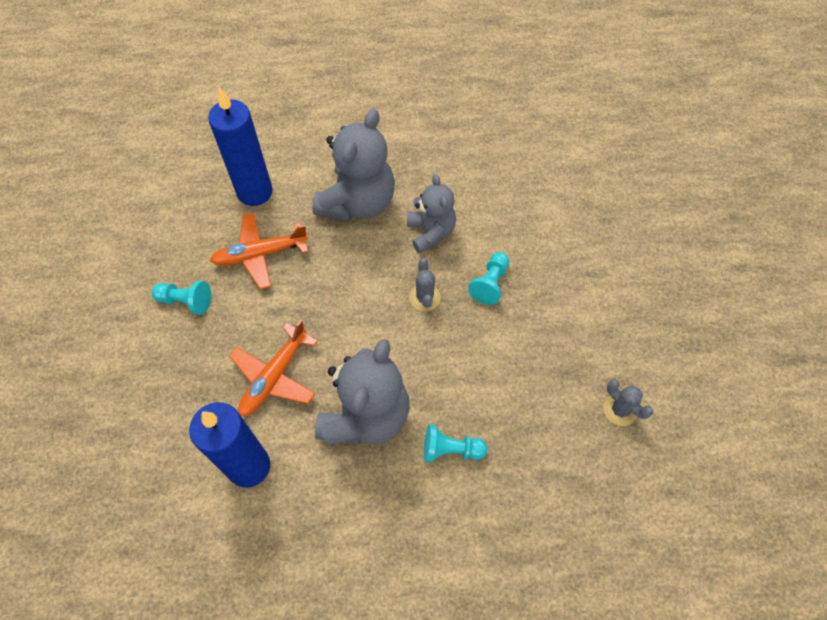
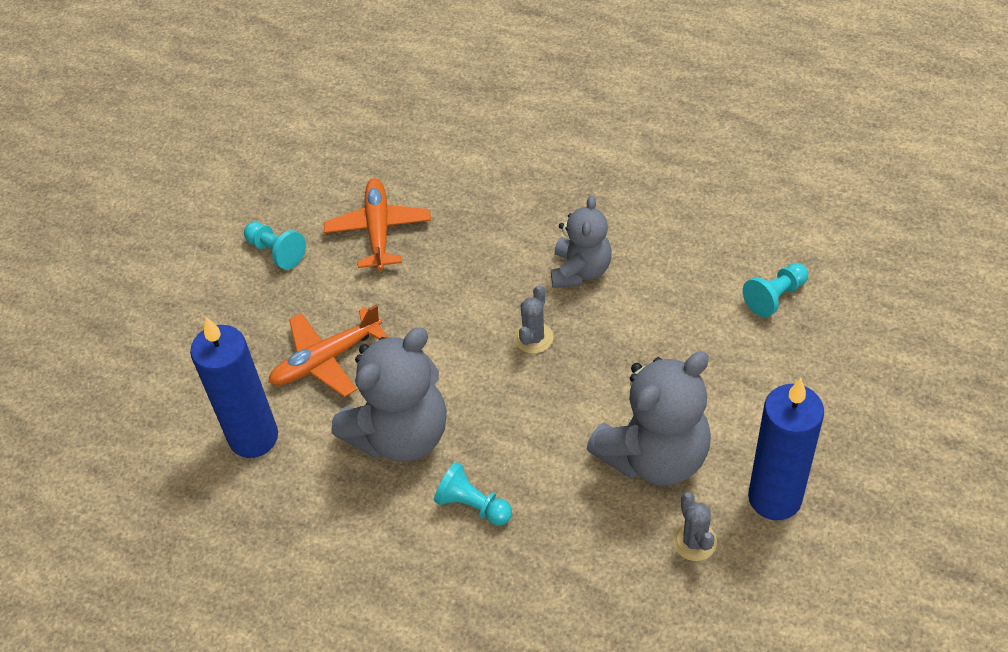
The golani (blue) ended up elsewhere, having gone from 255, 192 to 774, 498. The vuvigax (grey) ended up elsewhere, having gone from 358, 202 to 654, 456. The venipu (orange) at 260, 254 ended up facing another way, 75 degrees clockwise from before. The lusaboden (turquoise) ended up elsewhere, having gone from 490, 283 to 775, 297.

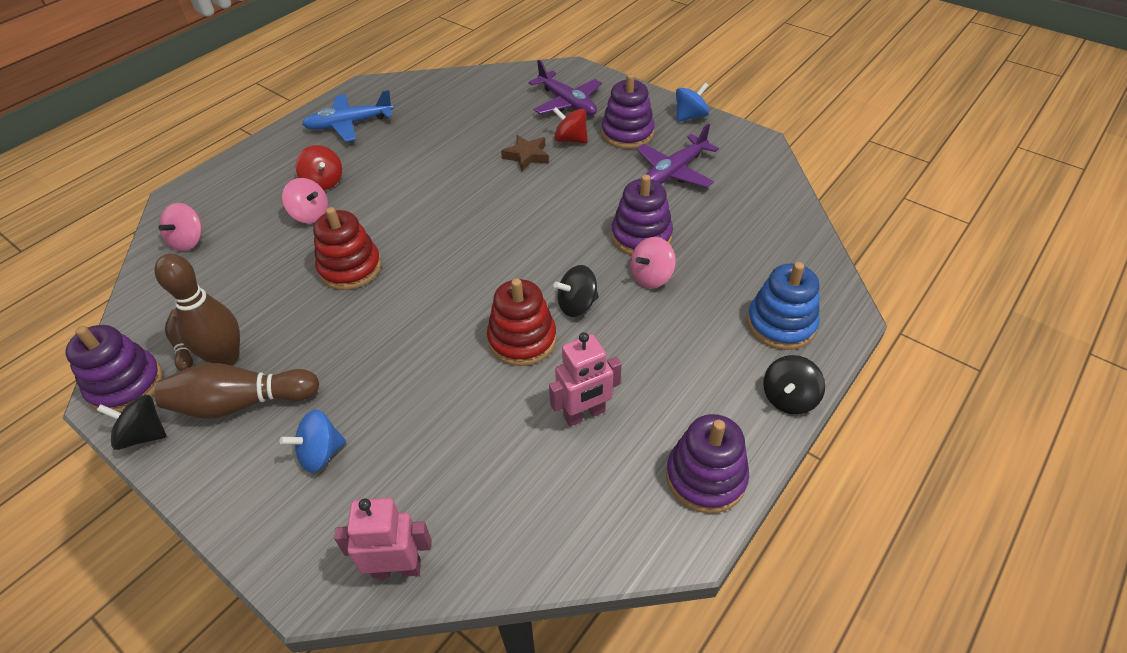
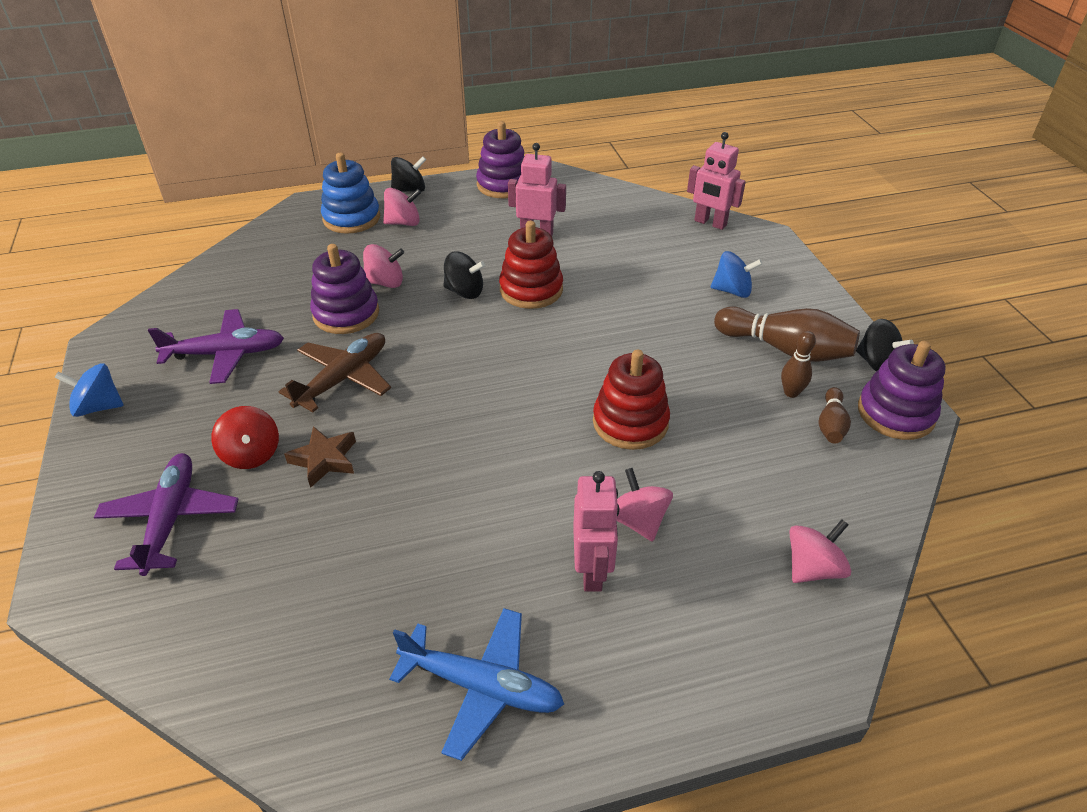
The second view lost the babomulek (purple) at 627, 133. Where the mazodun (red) stood at 323, 182, the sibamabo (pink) came to stand at 592, 571. The size of the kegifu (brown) at 226, 358 changed by a factor of 0.53. The second view gained the mazodun (pink) at 403, 223. The second view gained the venipu (brown) at 343, 378.

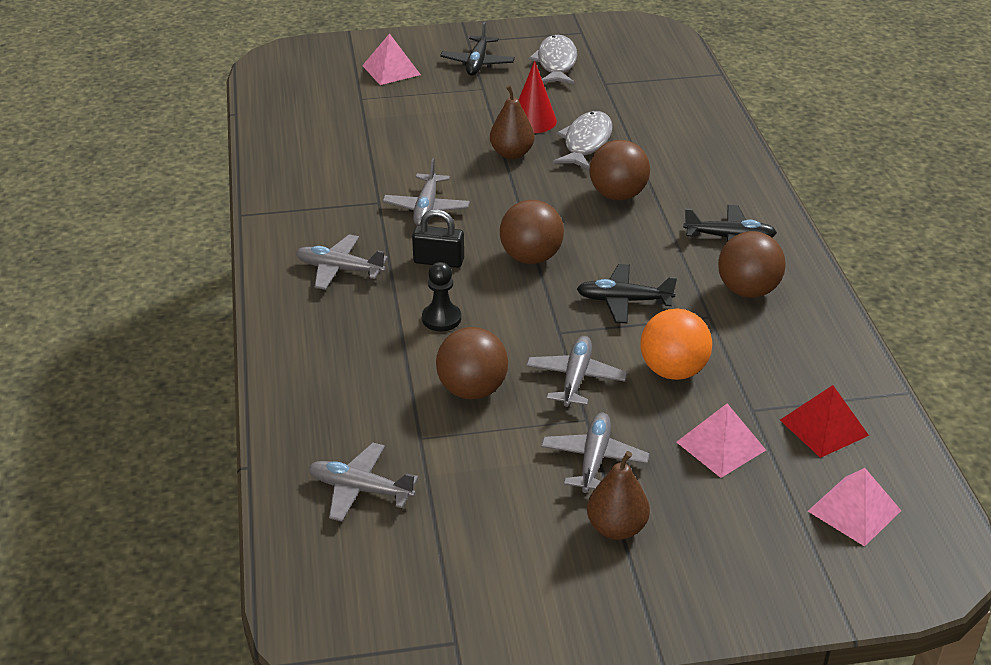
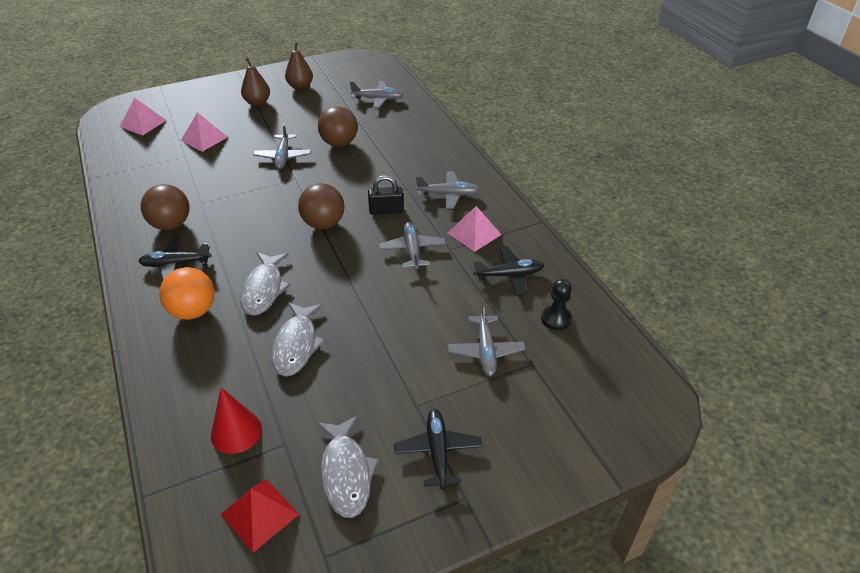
The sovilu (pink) ended up elsewhere, having gone from 391, 70 to 474, 233. The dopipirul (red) ended up elsewhere, having gone from 533, 120 to 236, 432. The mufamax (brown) ended up elsewhere, having gone from 512, 153 to 300, 87. Where the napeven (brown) stood at 617, 195, the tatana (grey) came to stand at 264, 289. The lusaboden (black) ended up elsewhere, having gone from 441, 319 to 556, 319. The venipu (black) ended up elsewhere, having gone from 623, 301 to 509, 275. The napeven (orange) ended up elsewhere, having gone from 673, 371 to 193, 311. The sovilu (red) ended up elsewhere, having gone from 824, 427 to 259, 514. The venipu (grey) ended up elsewhere, having gone from 594, 459 to 485, 351.

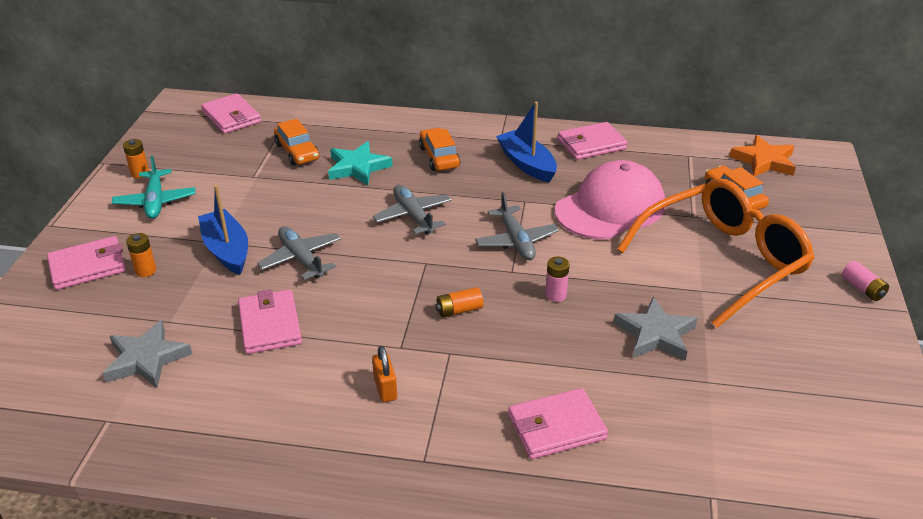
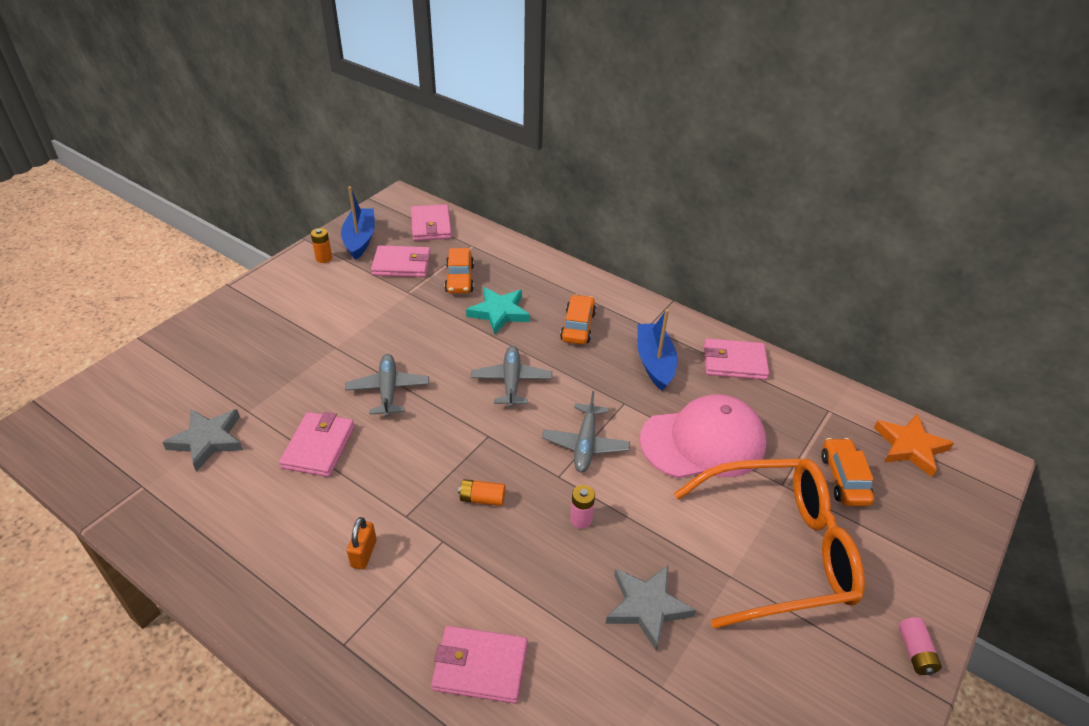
The second view lost the venipu (turquoise) at 155, 201. The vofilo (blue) ended up elsewhere, having gone from 227, 250 to 360, 239. The second view lost the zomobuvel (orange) at 145, 271. The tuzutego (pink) ended up elsewhere, having gone from 88, 266 to 401, 264.

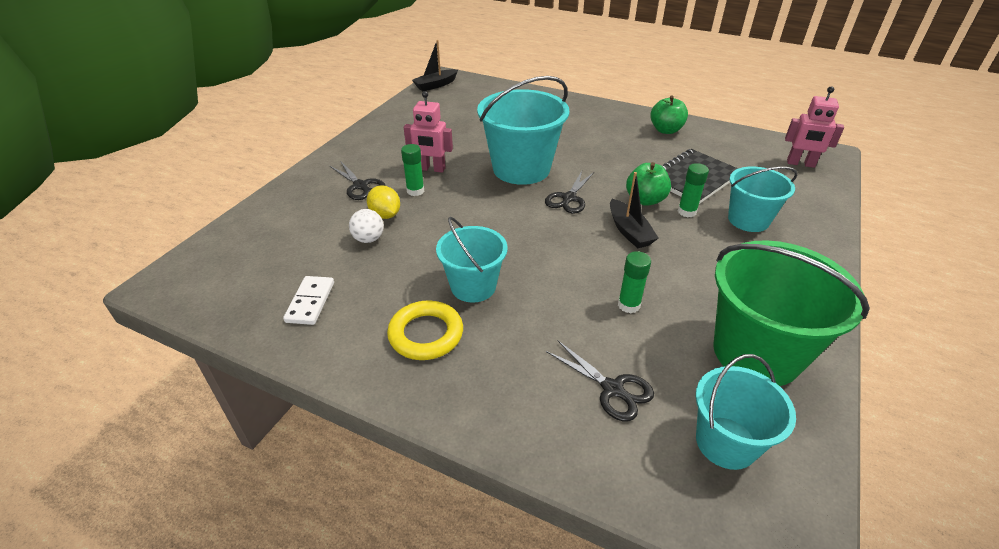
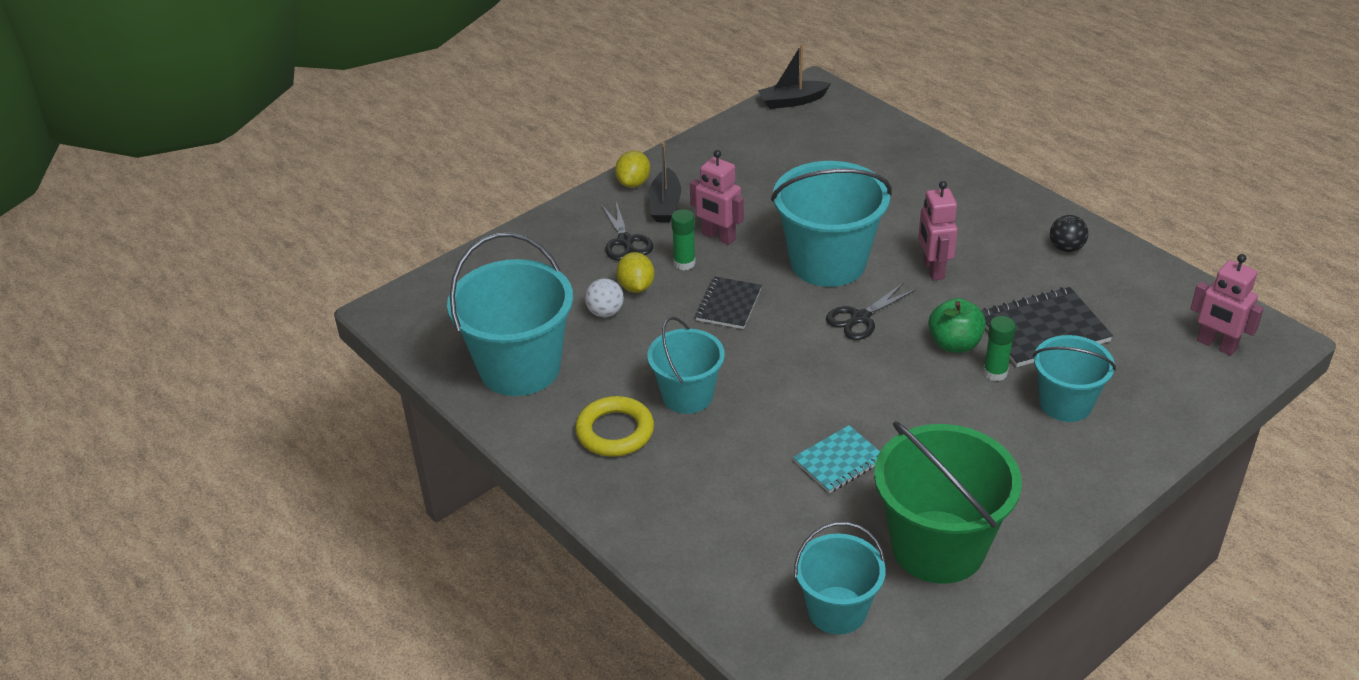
Where the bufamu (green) stood at 666, 130, the napeven (black) came to stand at 1066, 248. The vofilo (black) ended up elsewhere, having gone from 629, 231 to 665, 205. Where the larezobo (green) stood at 628, 305, the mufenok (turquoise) came to stand at 839, 461. Where the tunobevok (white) stood at 310, 302, the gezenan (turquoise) came to stand at 520, 368. The second view lost the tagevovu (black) at 613, 389. The second view gained the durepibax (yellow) at 633, 183. The second view gained the sibamabo (pink) at 933, 269. The second view gained the mufenok (black) at 728, 305.

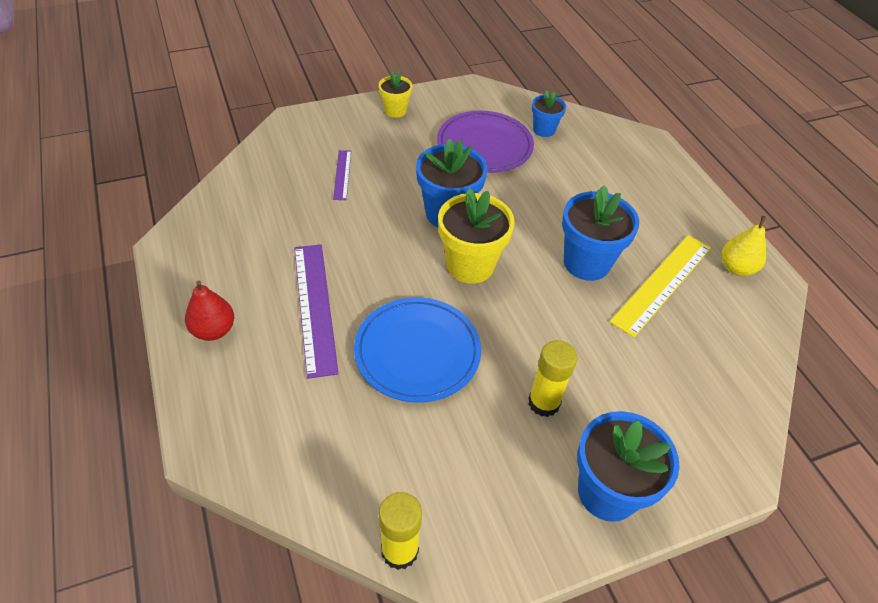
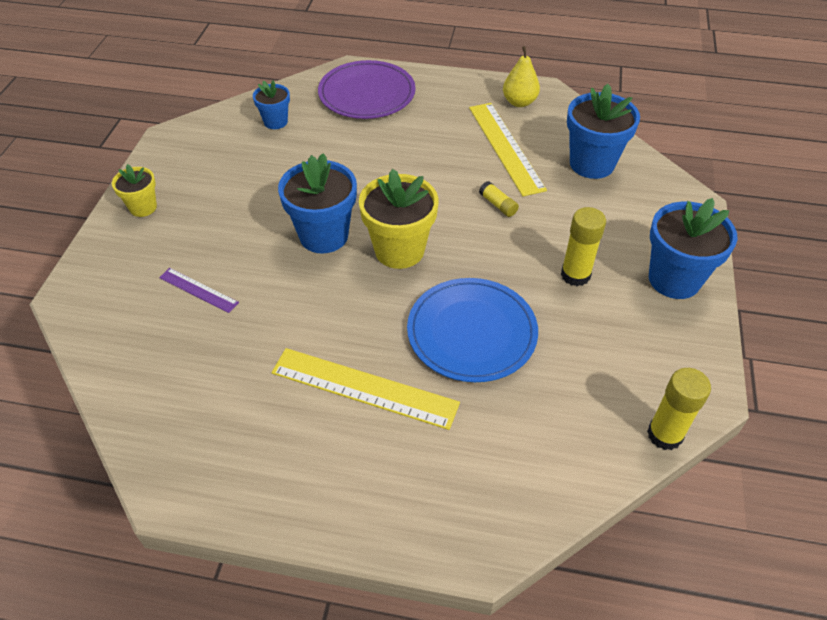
The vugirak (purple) ended up elsewhere, having gone from 484, 145 to 367, 94. The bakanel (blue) ended up elsewhere, having gone from 586, 263 to 591, 164. What was the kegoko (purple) at 314, 307 turned into the kegoko (yellow) at 364, 388. The second view lost the mufamax (red) at 213, 330. The second view gained the larezobo (yellow) at 498, 205.

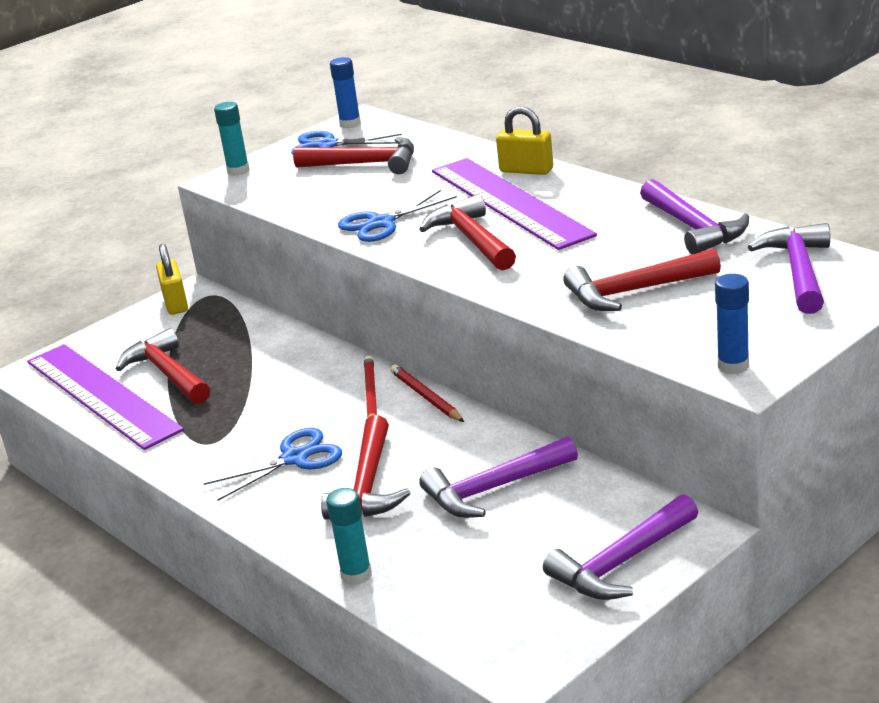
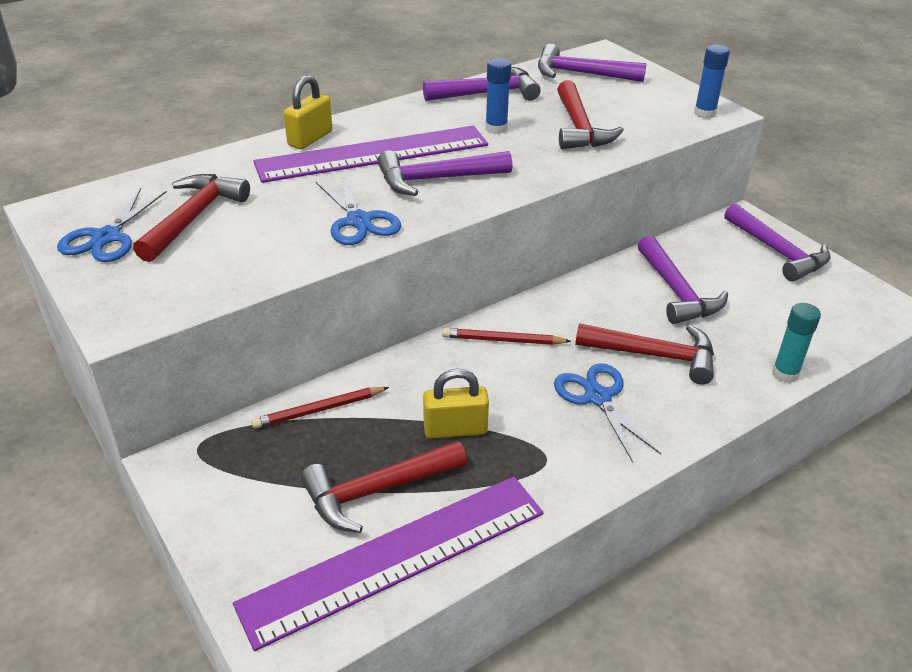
The larezobo (blue) ended up elsewhere, having gone from 350, 124 to 496, 129. The second view lost the larezobo (turquoise) at 238, 171. What was the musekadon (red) at 471, 239 turned into the musekadon (purple) at 435, 179. The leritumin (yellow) ended up elsewhere, having gone from 175, 303 to 455, 429. The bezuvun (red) ended up elsewhere, having gone from 426, 397 to 319, 410.

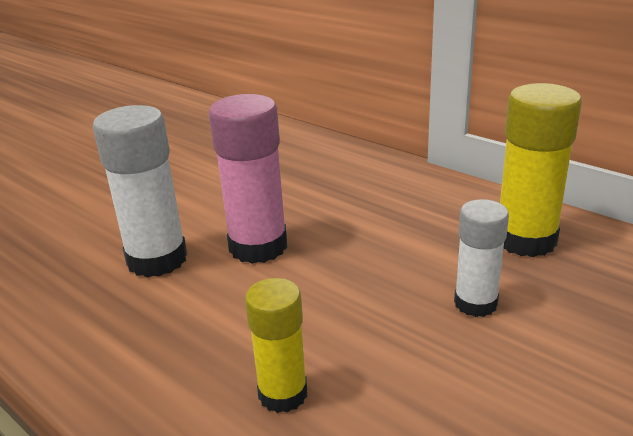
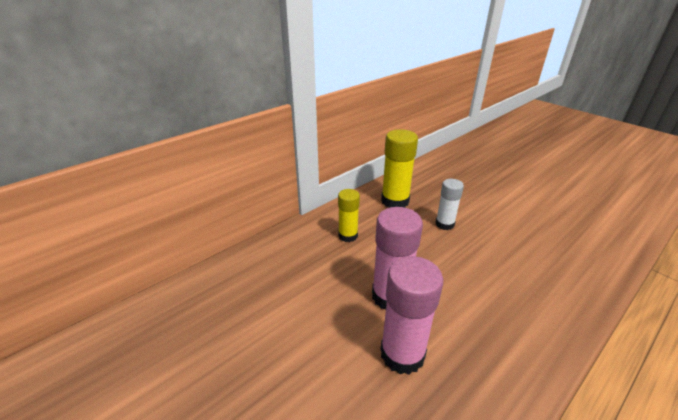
What was the larezobo (white) at 157, 259 turned into the larezobo (pink) at 402, 354. The larezobo (yellow) ended up elsewhere, having gone from 283, 394 to 348, 235.

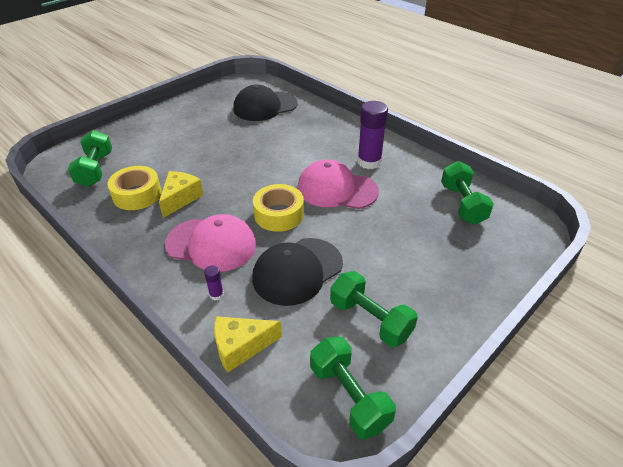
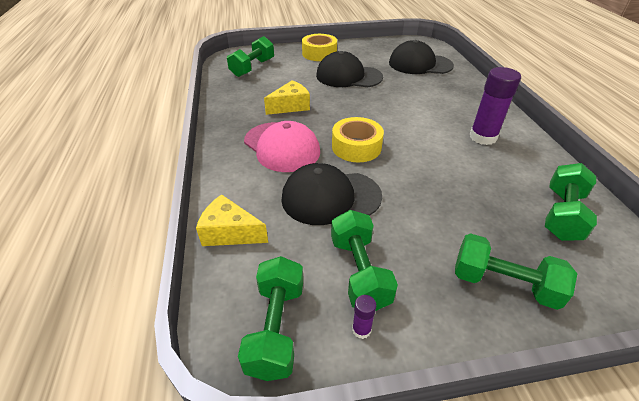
The second view lost the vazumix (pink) at 337, 189. The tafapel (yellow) ended up elsewhere, having gone from 137, 194 to 319, 53. The larezobo (purple) ended up elsewhere, having gone from 216, 294 to 361, 329. The second view gained the vazumix (black) at 348, 76. The second view gained the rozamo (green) at 503, 283.

